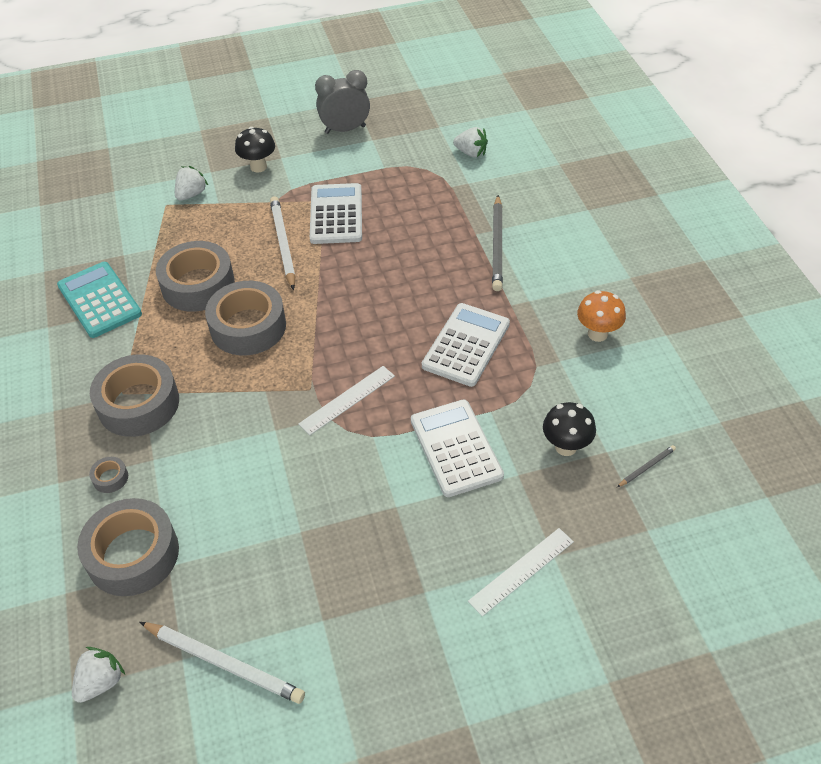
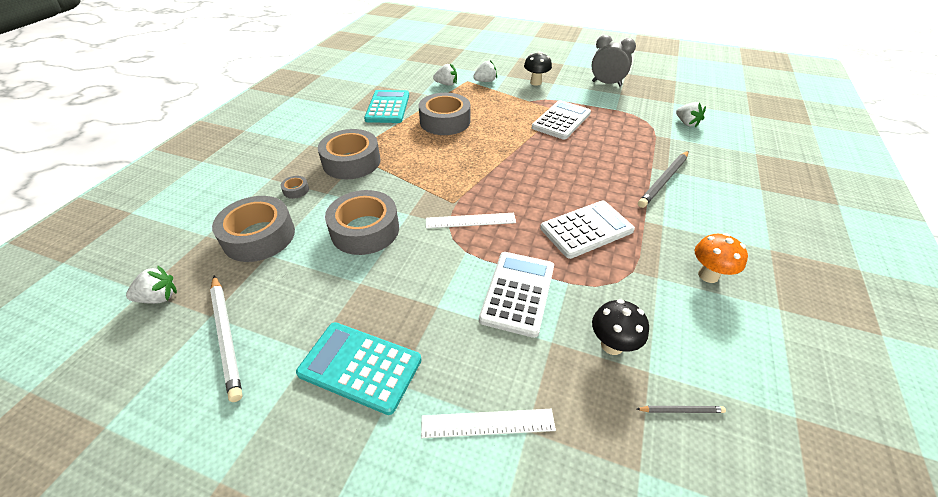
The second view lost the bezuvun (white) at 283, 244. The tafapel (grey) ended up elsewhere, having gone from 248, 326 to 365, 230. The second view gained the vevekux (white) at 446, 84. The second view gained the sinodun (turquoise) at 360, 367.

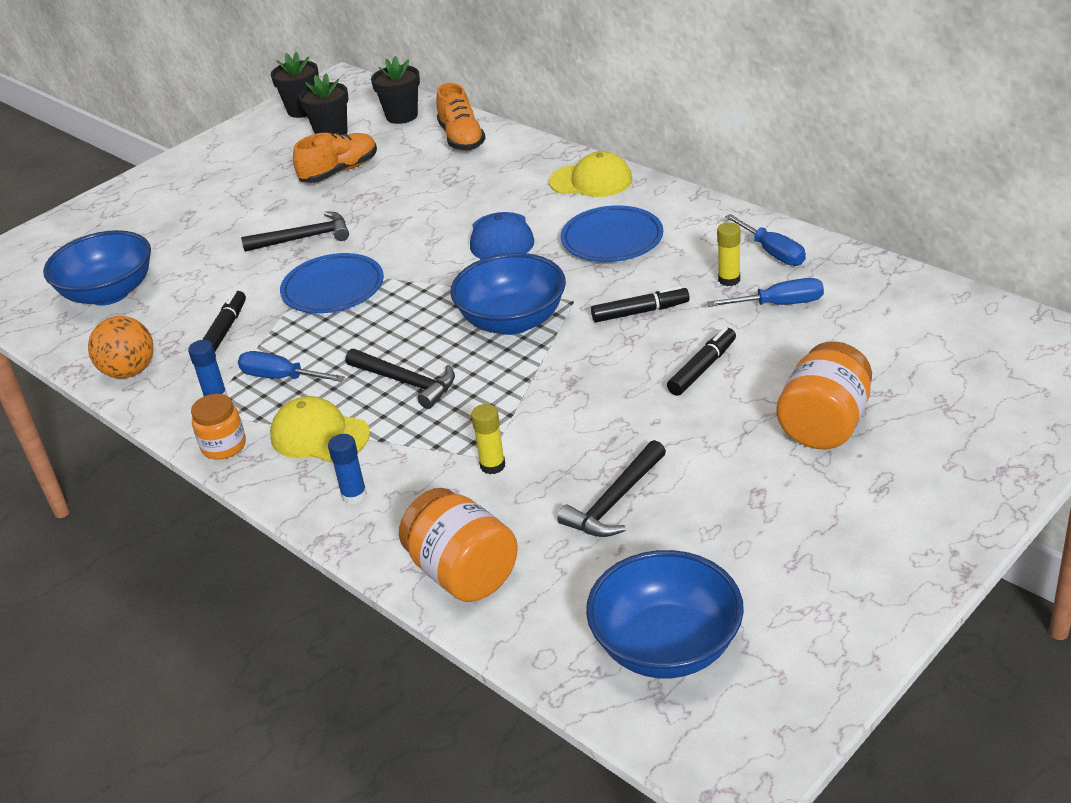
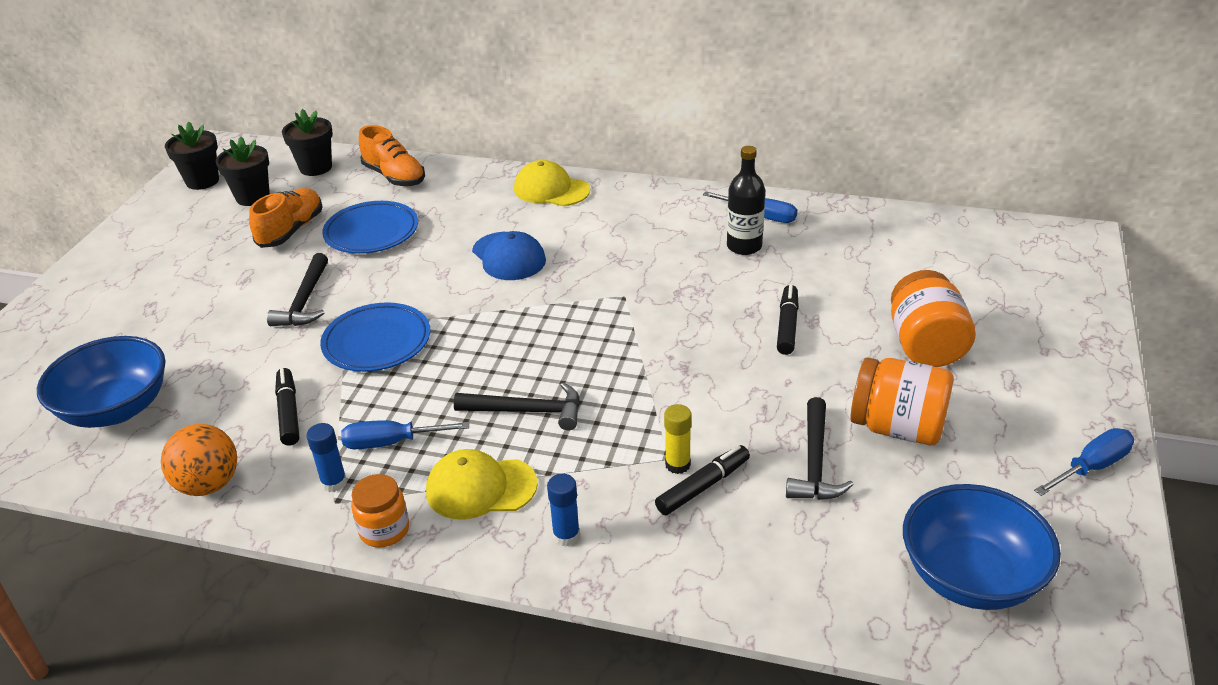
The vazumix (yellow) at 591, 181 ended up facing another way, 135 degrees counterclockwise from before. The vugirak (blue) ended up elsewhere, having gone from 612, 240 to 371, 232. The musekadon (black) at 304, 238 ended up facing another way, 135 degrees clockwise from before. Where the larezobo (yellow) stood at 729, 280, the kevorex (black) came to stand at 744, 246. The second view lost the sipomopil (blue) at 512, 321. The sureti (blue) ended up elsewhere, having gone from 779, 304 to 1091, 467. The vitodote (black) ended up elsewhere, having gone from 639, 312 to 702, 487. The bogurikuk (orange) ended up elsewhere, having gone from 463, 573 to 897, 428.

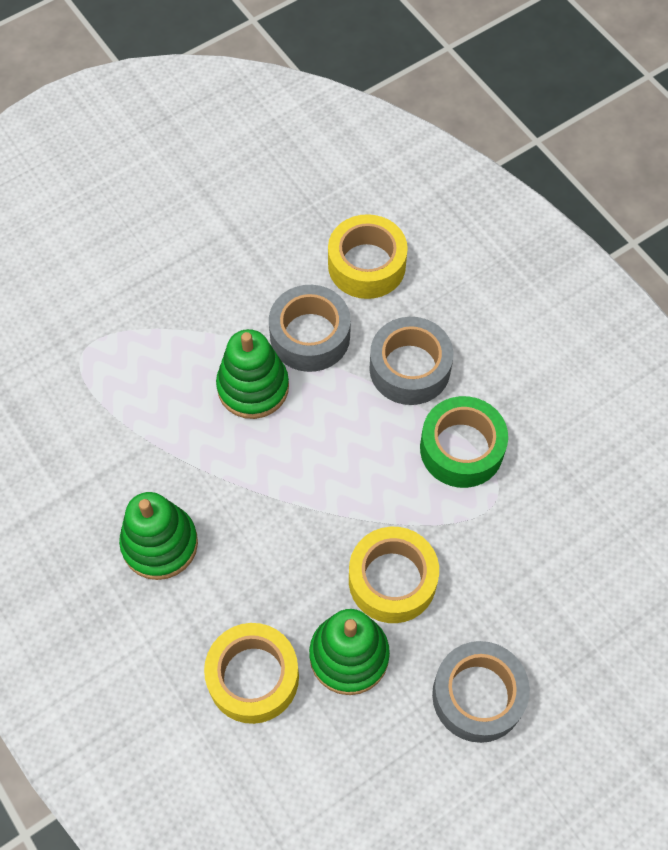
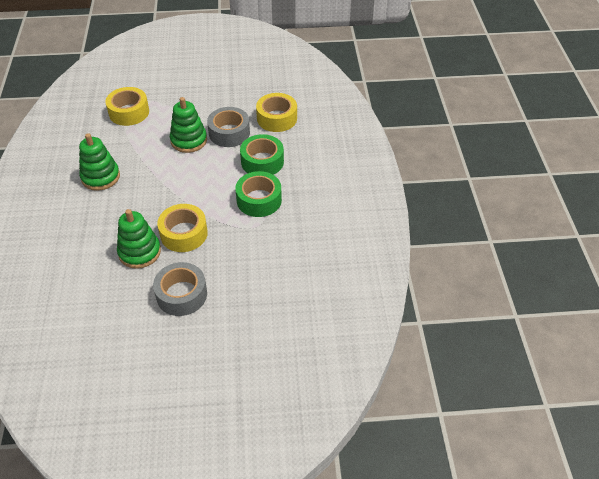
What was the tafapel (grey) at 409, 368 turned into the tafapel (green) at 262, 162. The tafapel (yellow) ended up elsewhere, having gone from 253, 677 to 129, 112.

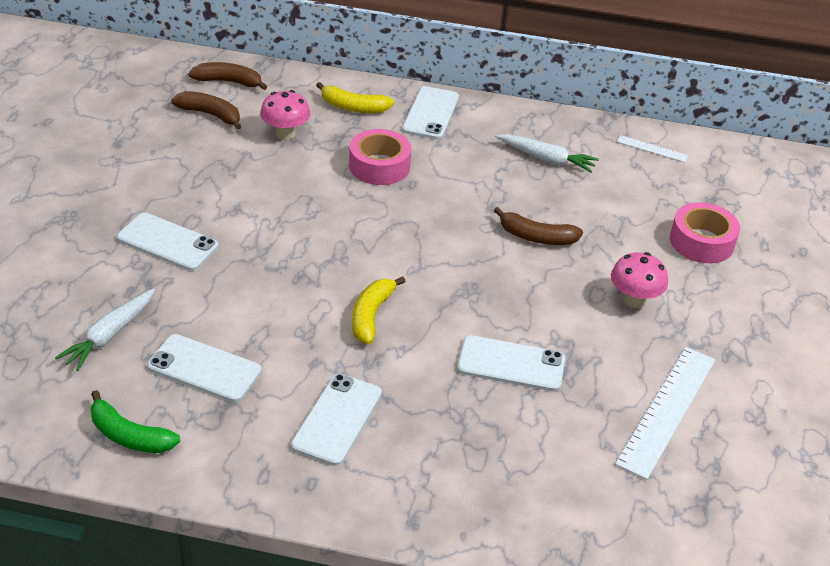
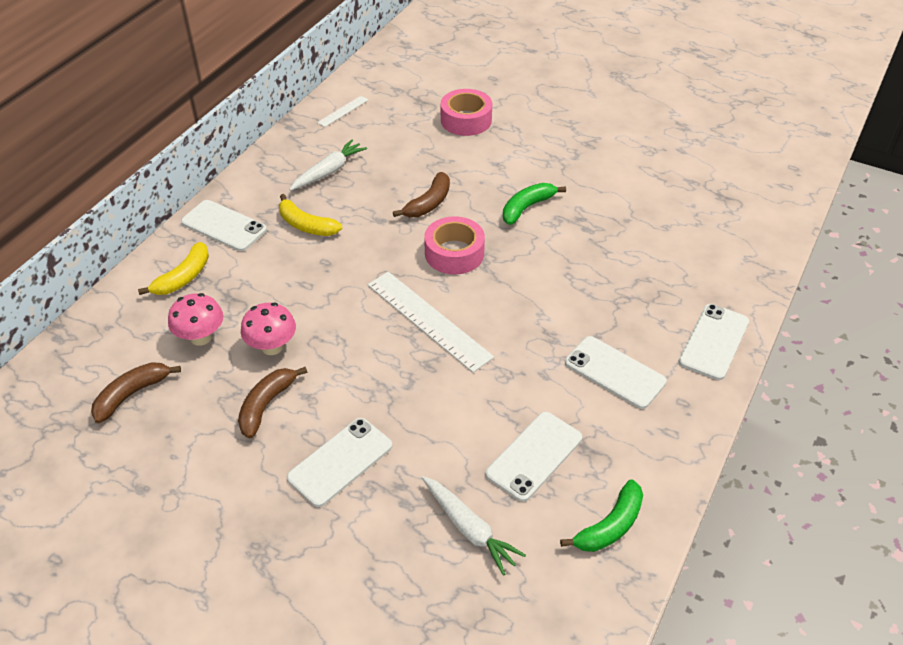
The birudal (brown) ended up elsewhere, having gone from 228, 82 to 266, 405. The tafapel (pink) ended up elsewhere, having gone from 379, 166 to 454, 253. The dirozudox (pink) ended up elsewhere, having gone from 634, 300 to 272, 347. The birudal (yellow) ended up elsewhere, having gone from 371, 315 to 306, 225. The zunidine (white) ended up elsewhere, having gone from 511, 364 to 714, 342. The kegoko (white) ended up elsewhere, having gone from 667, 410 to 428, 320. The second view gained the birudal (green) at 527, 207.

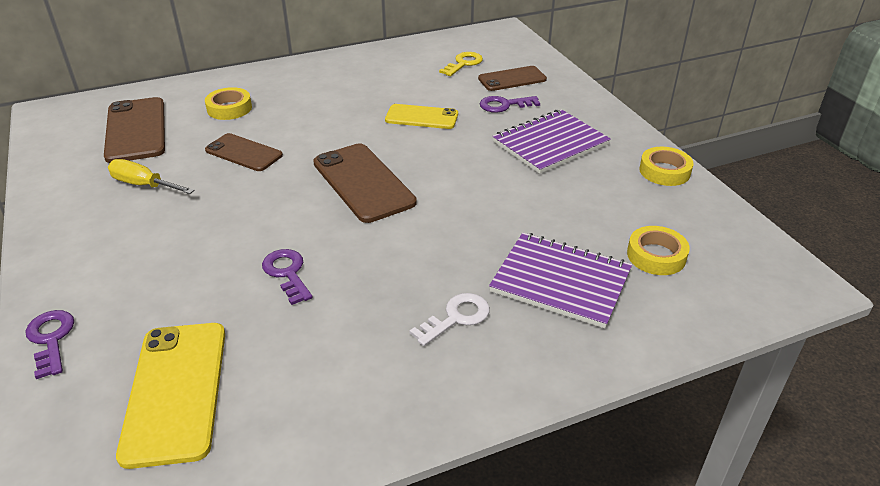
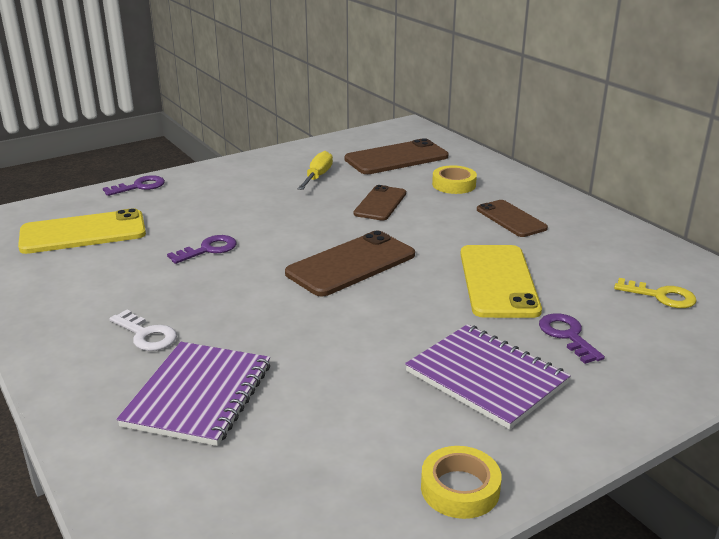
The zunidine (brown) ended up elsewhere, having gone from 512, 79 to 511, 219. The size of the zunidine (yellow) at 421, 117 changed by a factor of 1.56. The second view lost the tafapel (yellow) at 656, 256.

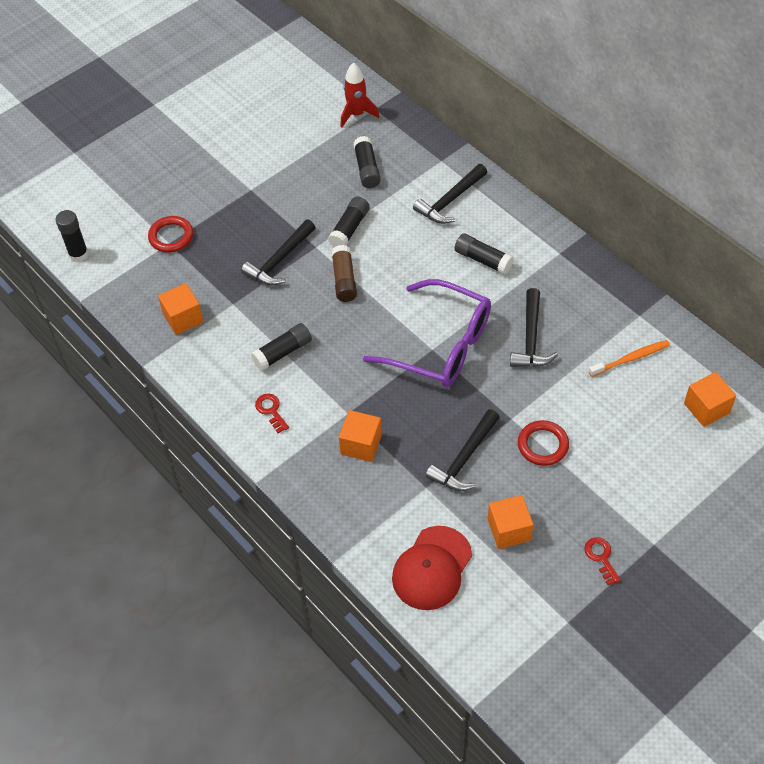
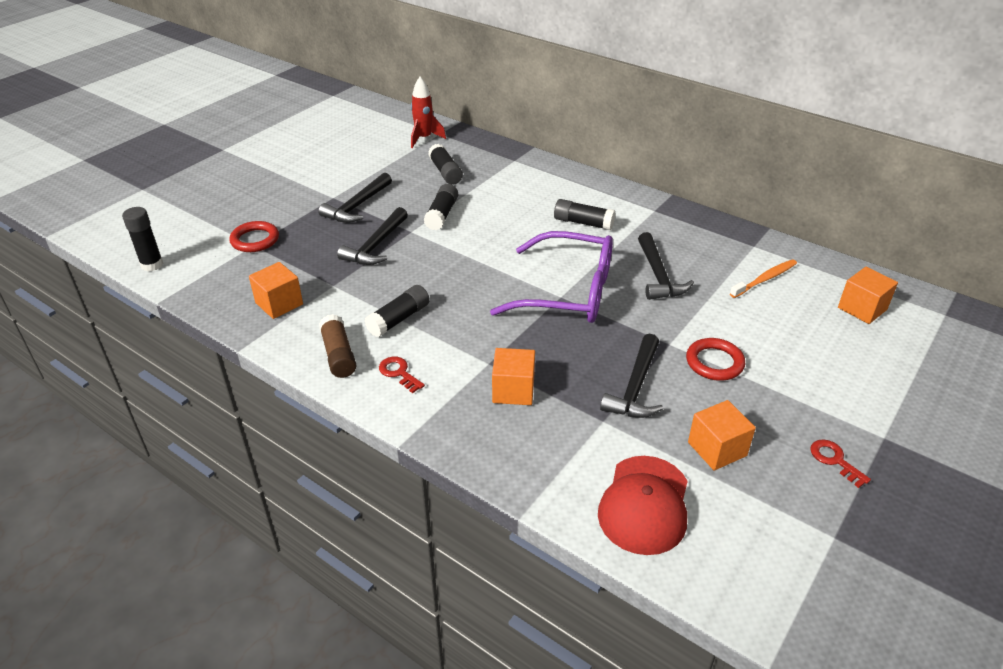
The musekadon (black) ended up elsewhere, having gone from 450, 201 to 357, 206. The larezobo (brown) ended up elsewhere, having gone from 344, 280 to 338, 355.

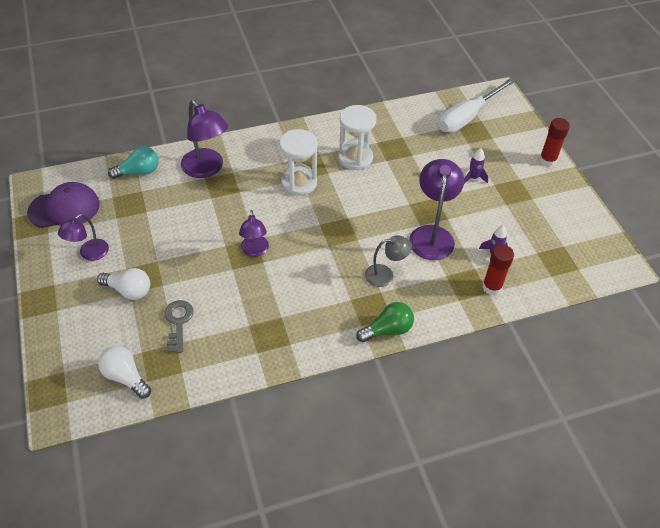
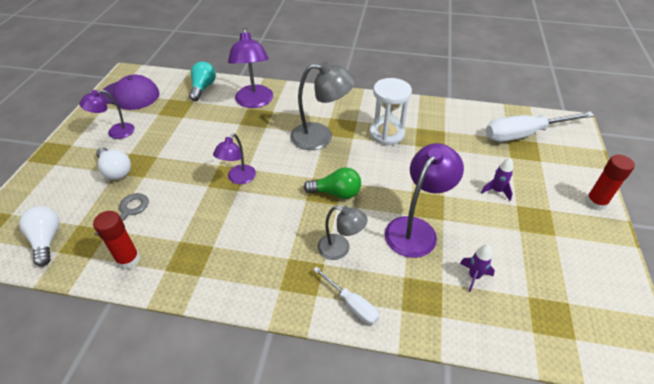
Where the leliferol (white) stood at 299, 183, the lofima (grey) came to stand at 320, 137. The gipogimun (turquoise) at 139, 172 ended up facing another way, 90 degrees counterclockwise from before. The larezobo (red) ended up elsewhere, having gone from 492, 287 to 128, 260. The gipogimun (green) ended up elsewhere, having gone from 388, 330 to 336, 193. The second view gained the sureti (white) at 351, 304.

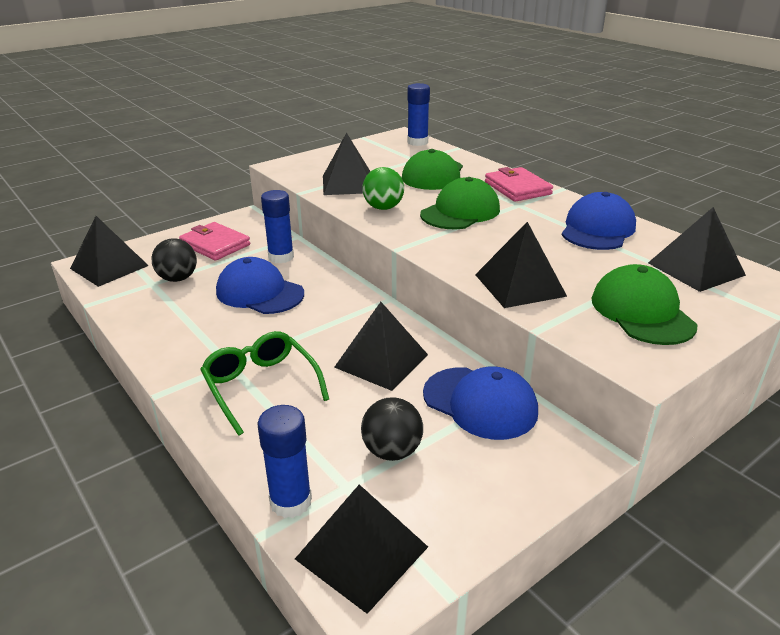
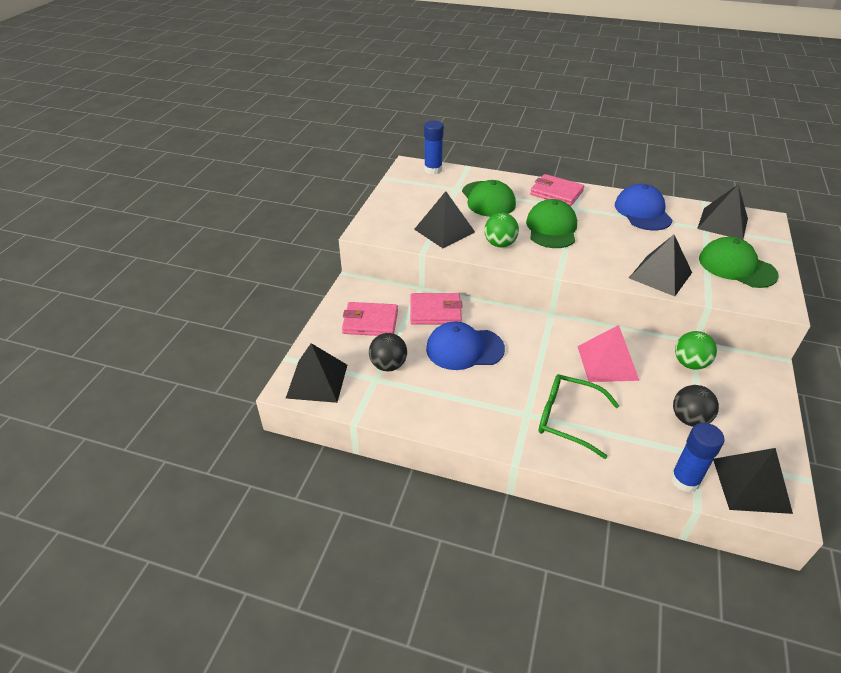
Where the larezobo (blue) stood at 281, 257, the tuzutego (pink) came to stand at 435, 311. What was the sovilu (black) at 381, 360 turned into the sovilu (pink) at 607, 362. Where the vazumix (blue) stood at 480, 403, the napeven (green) came to stand at 690, 363.

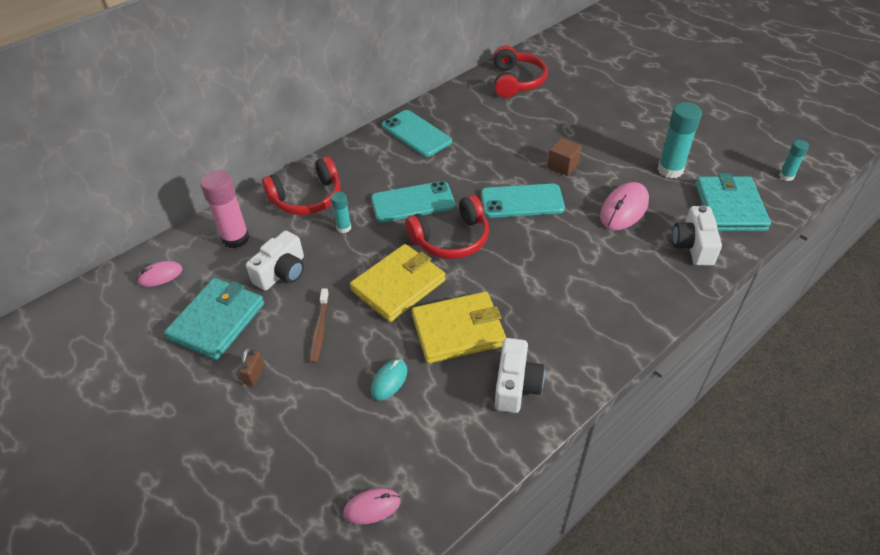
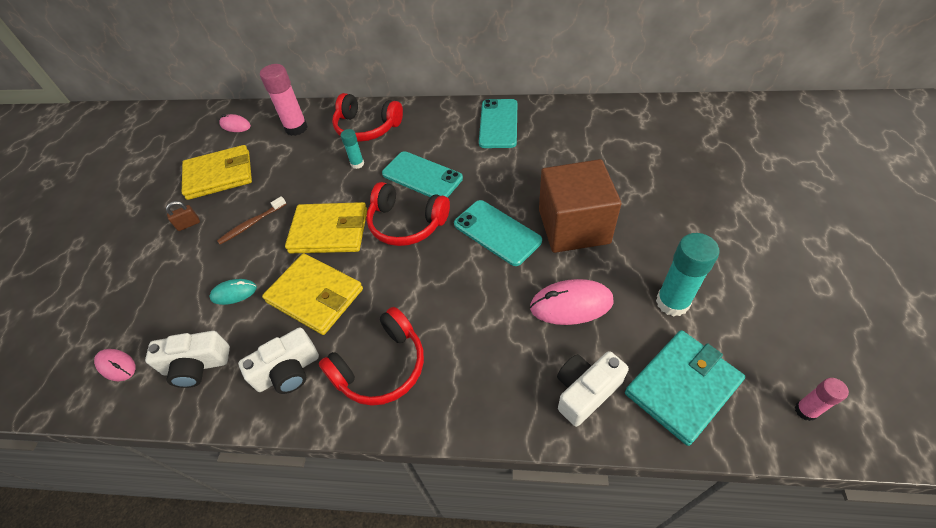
The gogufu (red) ended up elsewhere, having gone from 516, 81 to 381, 367. The size of the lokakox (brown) at 563, 166 changed by a factor of 2.20. What was the larezobo (turquoise) at 786, 176 turned into the larezobo (pink) at 805, 410. The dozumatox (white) ended up elsewhere, having gone from 282, 272 to 196, 365. What was the tuzutego (turquoise) at 217, 321 turned into the tuzutego (yellow) at 219, 175.

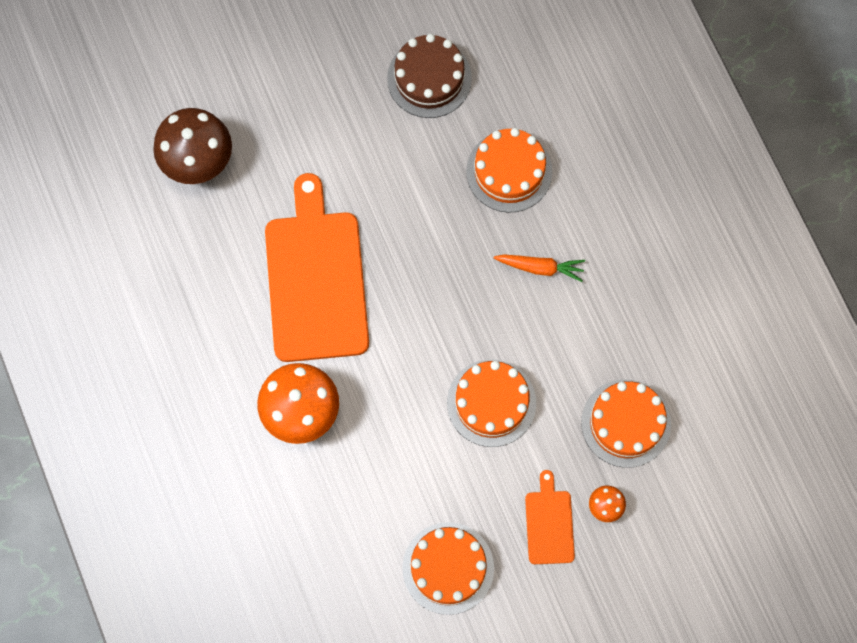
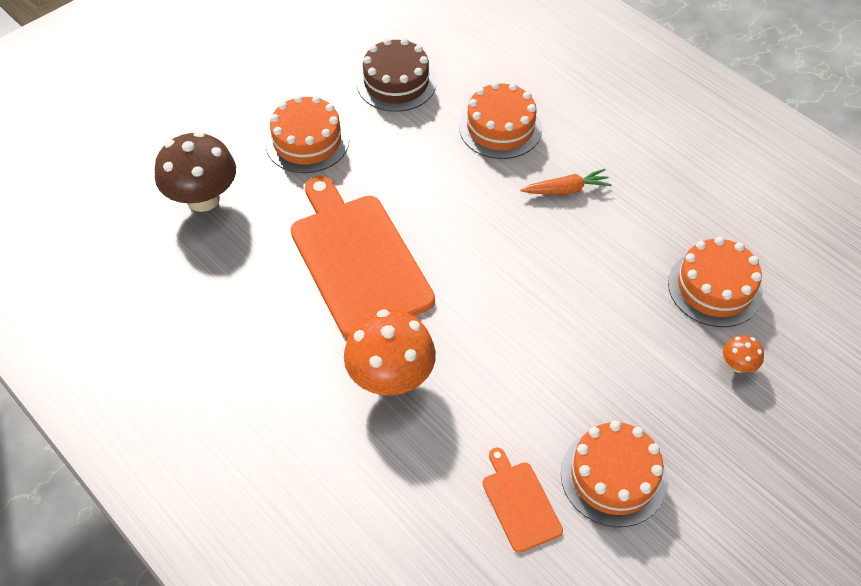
The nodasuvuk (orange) ended up elsewhere, having gone from 491, 403 to 307, 141. The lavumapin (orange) ended up elsewhere, having gone from 549, 523 to 520, 502.

